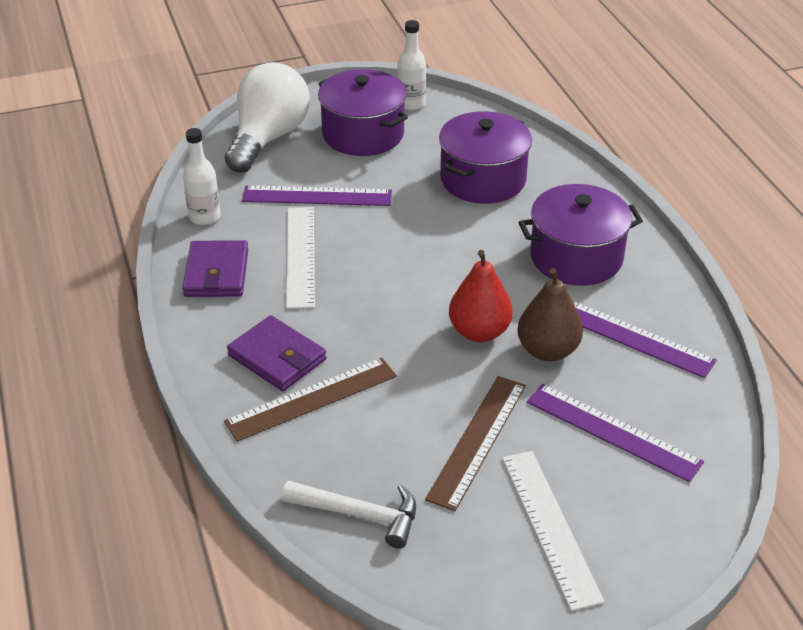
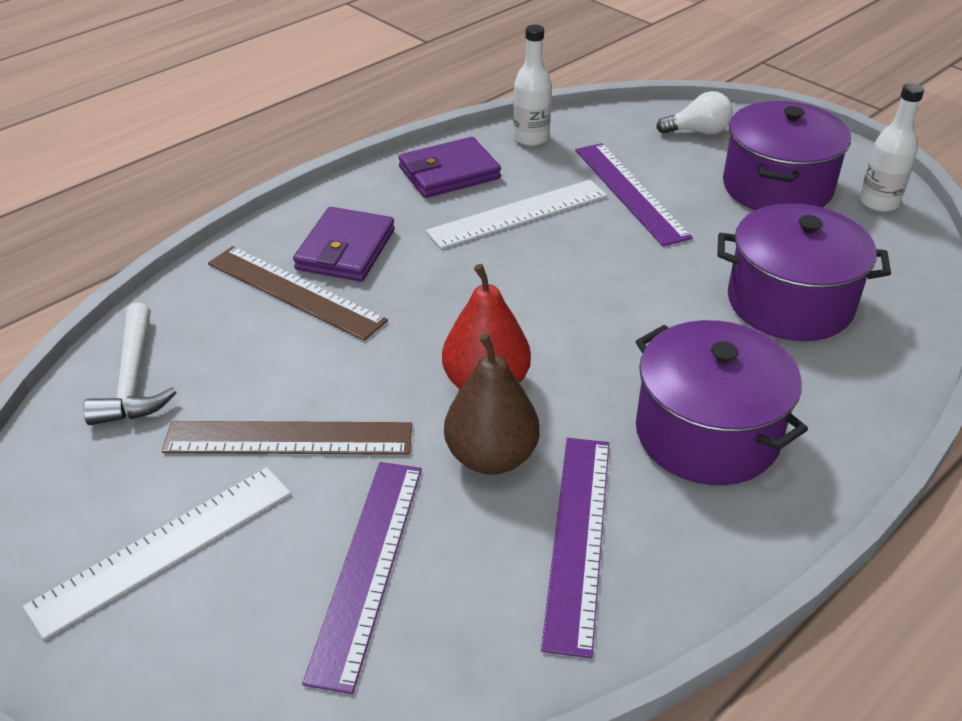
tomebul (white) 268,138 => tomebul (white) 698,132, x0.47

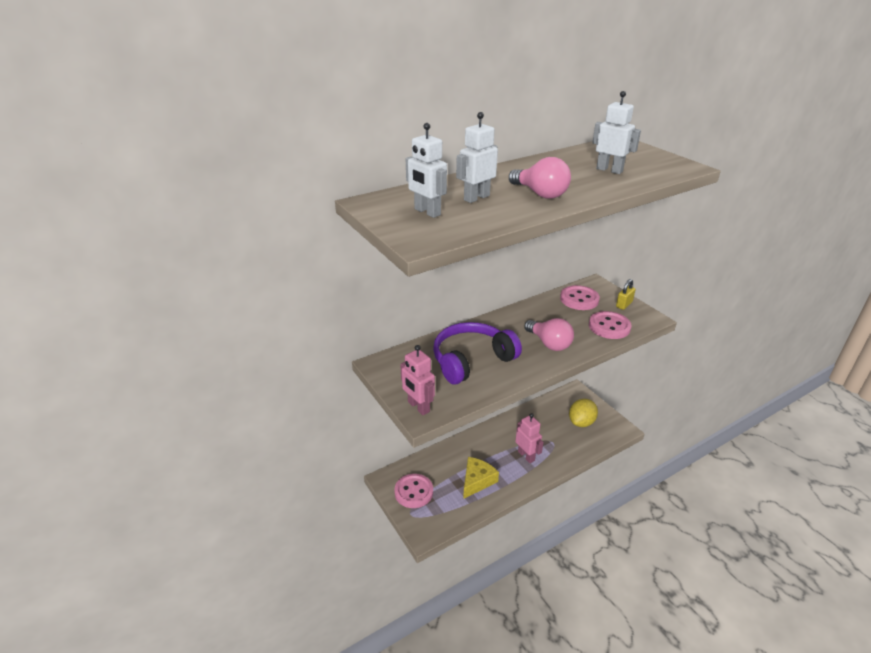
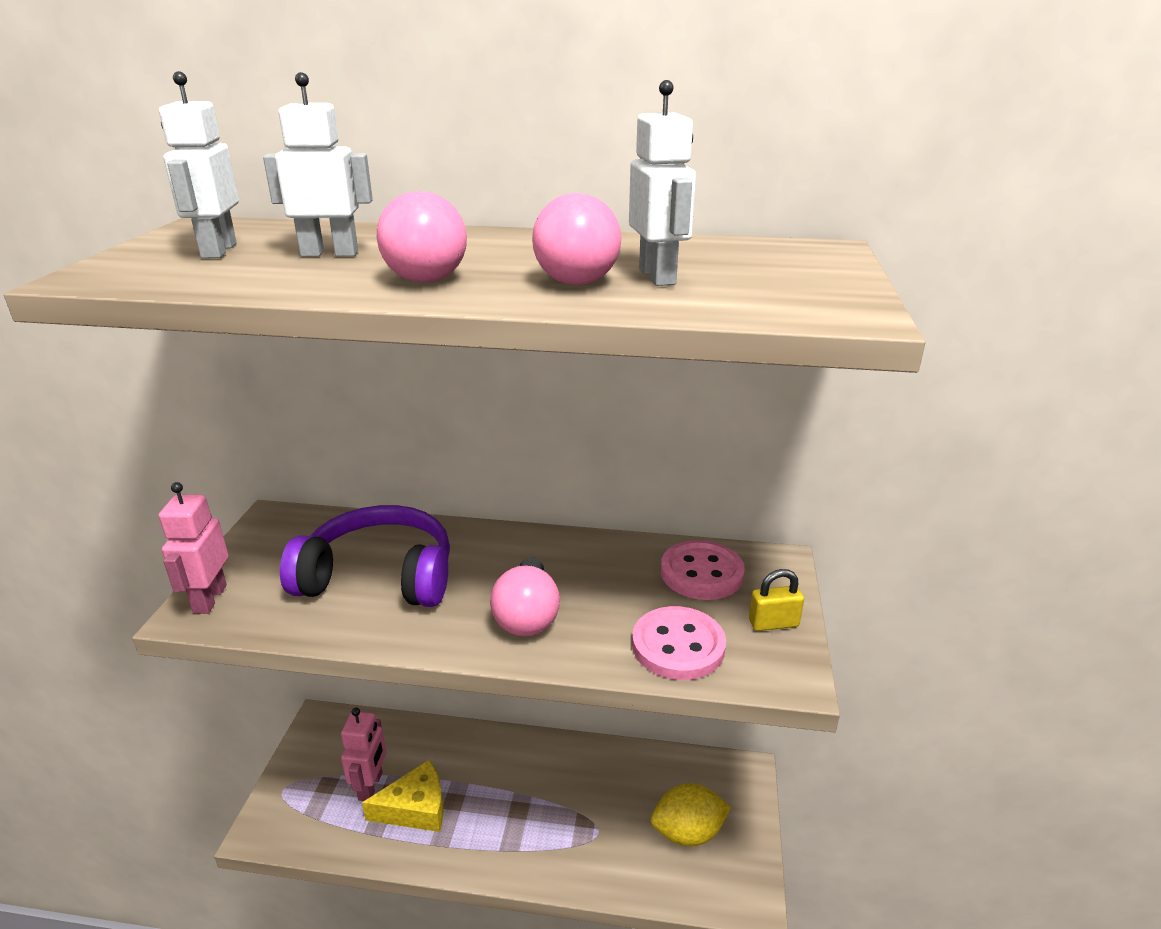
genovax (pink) 413,492 => nothing
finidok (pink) 526,456 => finidok (pink) 371,786, relocated
nothing => tomebul (pink) 577,276

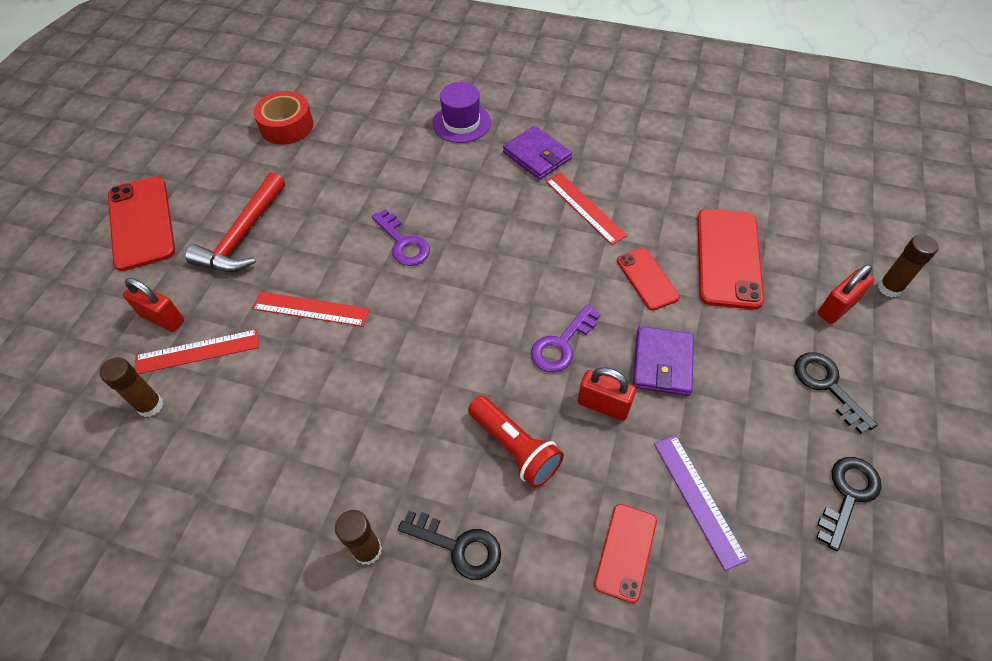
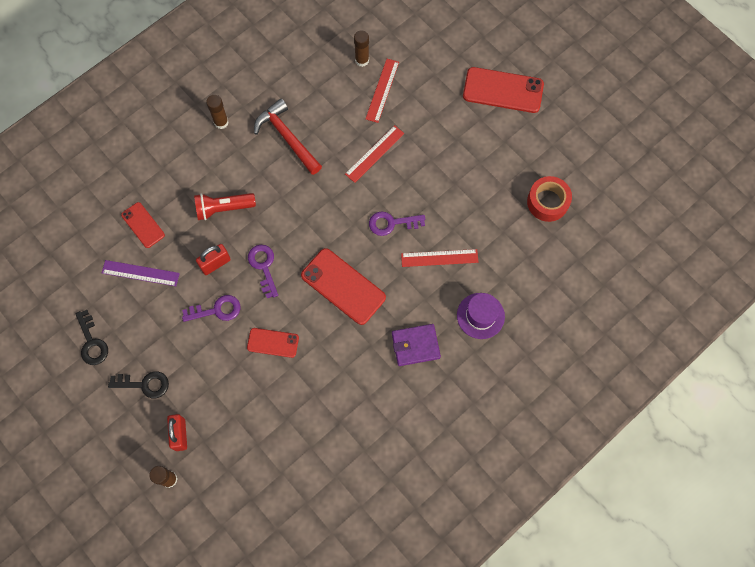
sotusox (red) 162,318 => nothing
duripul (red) 243,235 => duripul (red) 287,137, relocated
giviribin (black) 458,546 => nothing
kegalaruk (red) 584,208 => kegalaruk (red) 439,258, relocated
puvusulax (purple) 662,363 => giviribin (purple) 216,310
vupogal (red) 728,258 => vupogal (red) 343,286, relocated

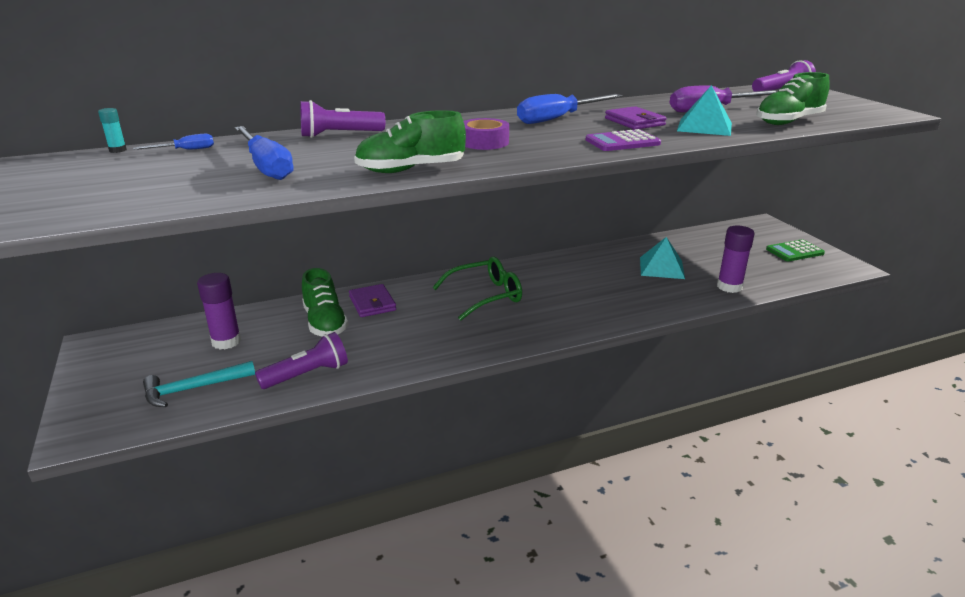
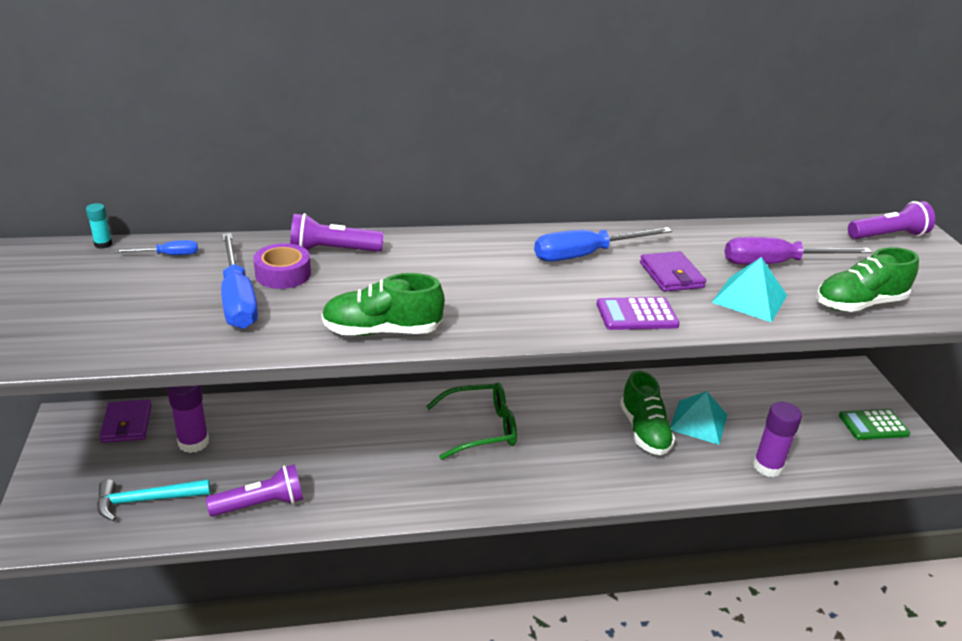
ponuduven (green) 325,323 => ponuduven (green) 644,431, relocated
puvusulax (purple) 372,303 => puvusulax (purple) 127,424, relocated
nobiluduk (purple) 484,142 => nobiluduk (purple) 283,274, relocated

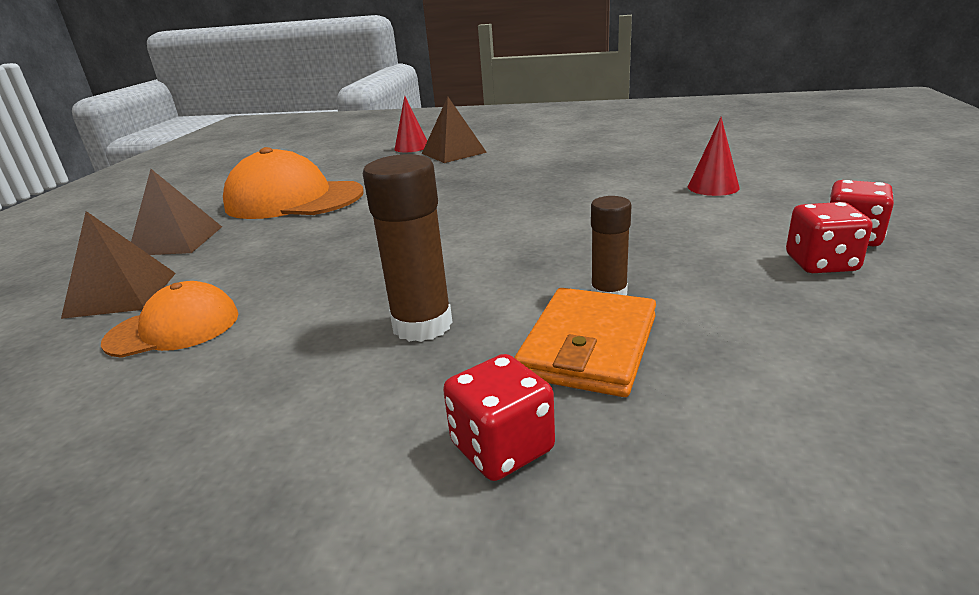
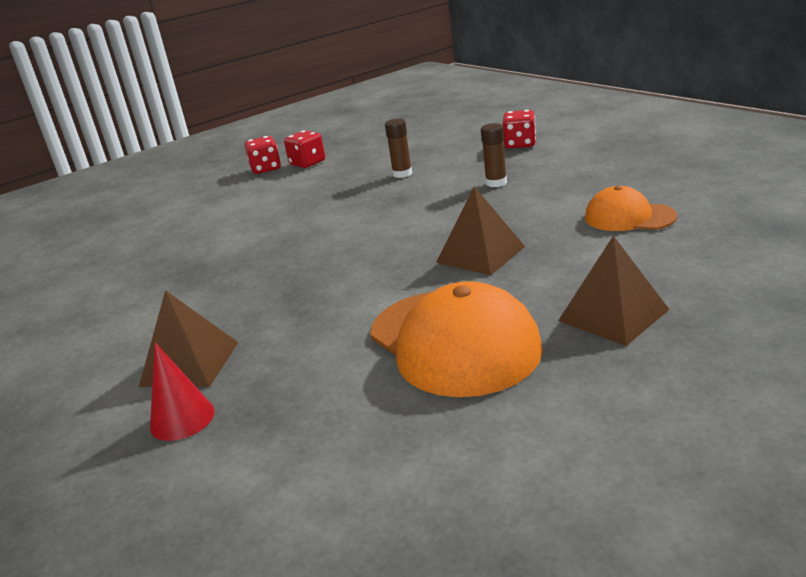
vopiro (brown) 121,294 => vopiro (brown) 480,254, relocated
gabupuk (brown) 422,325 => gabupuk (brown) 496,183, x0.62
puvusulax (orange) 588,346 => nothing
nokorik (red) 713,187 => nothing

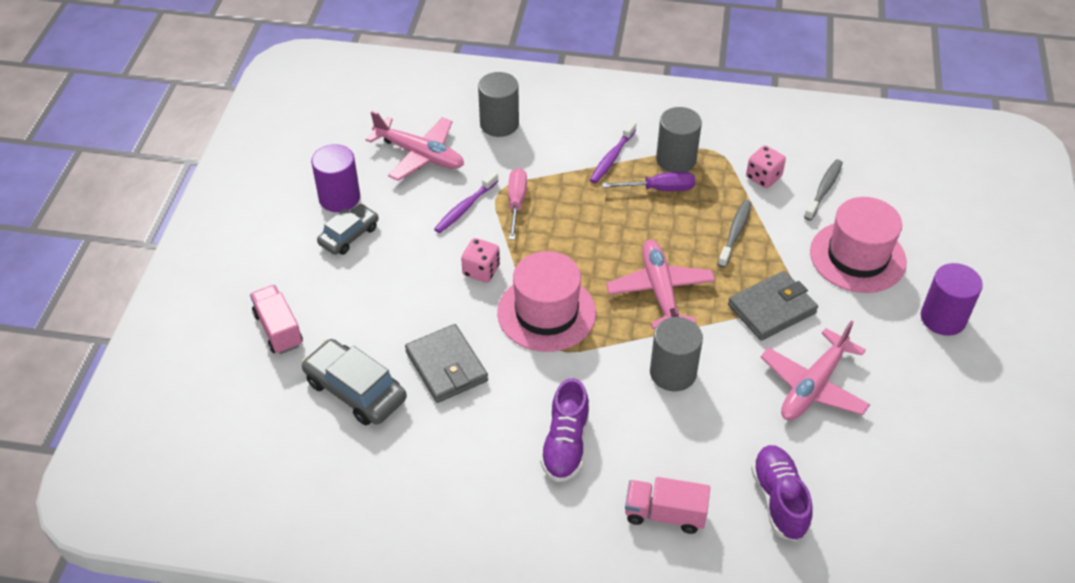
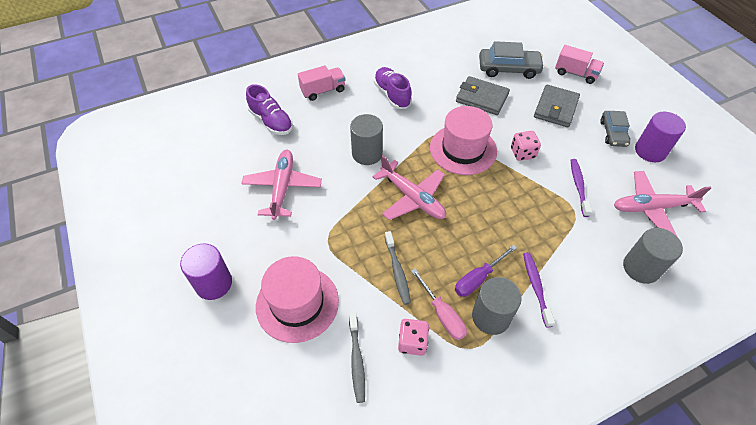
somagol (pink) 516,203 => somagol (pink) 442,314, relocated
puvusulax (grey) 772,309 => puvusulax (grey) 555,108, relocated

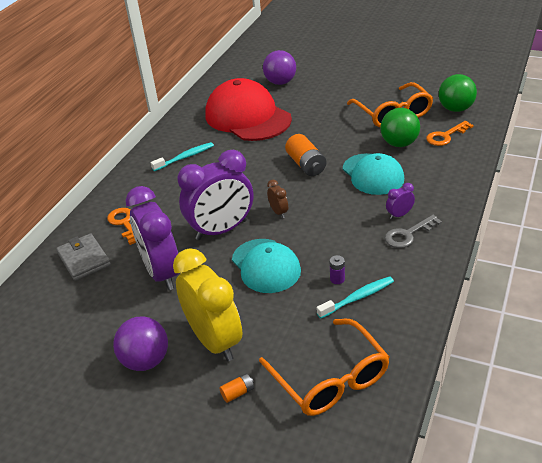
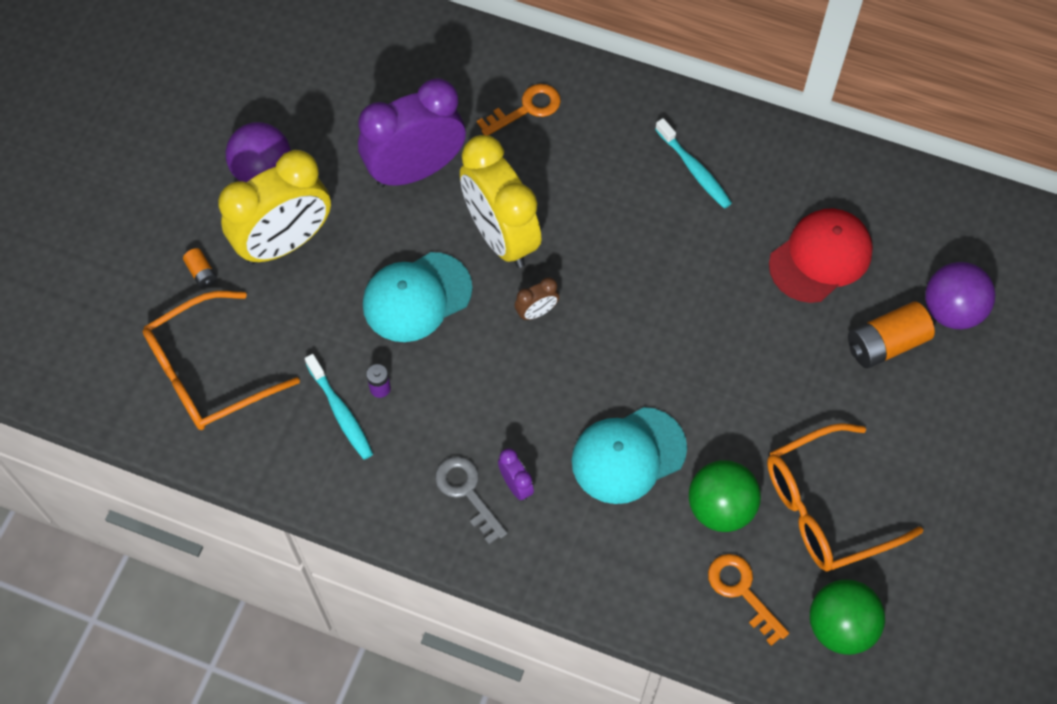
puvusulax (grey) 84,259 => nothing
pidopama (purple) 221,230 => pidopama (yellow) 500,236
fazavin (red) 247,117 => fazavin (red) 820,257, x0.63
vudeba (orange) 306,165 => vudeba (orange) 885,344, relocated

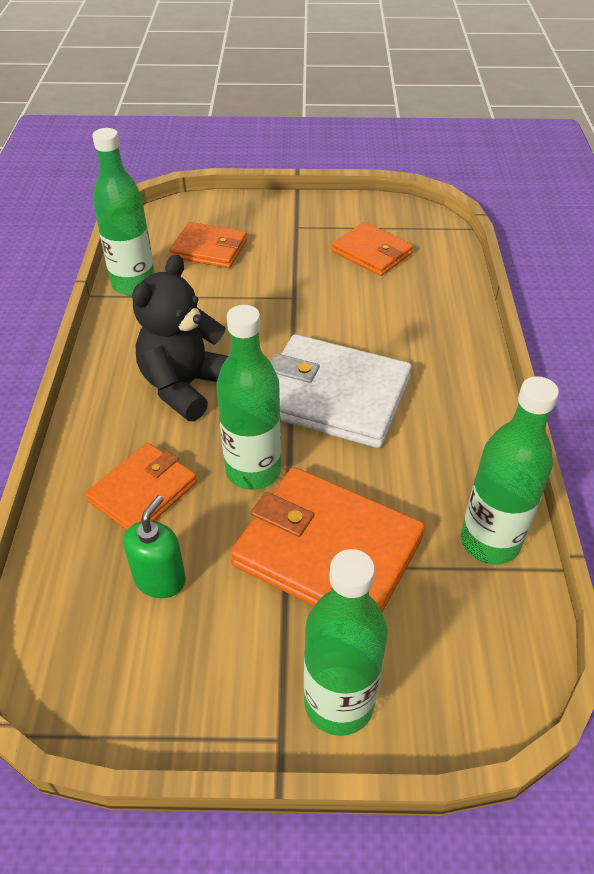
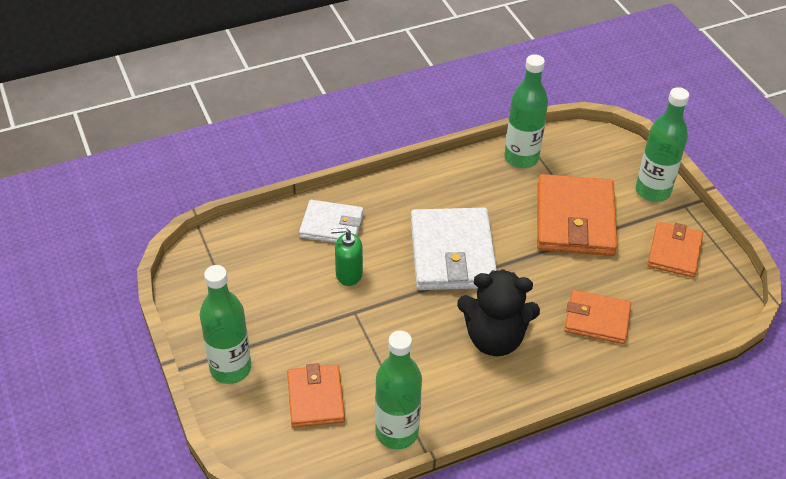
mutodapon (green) 160,579 => mutodapon (green) 348,274, relocated
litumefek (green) 253,470 => litumefek (green) 230,368, relocated
puvusulax (orange) 372,253 => puvusulax (orange) 674,252, relocated
nothing => puvusulax (white) 332,225

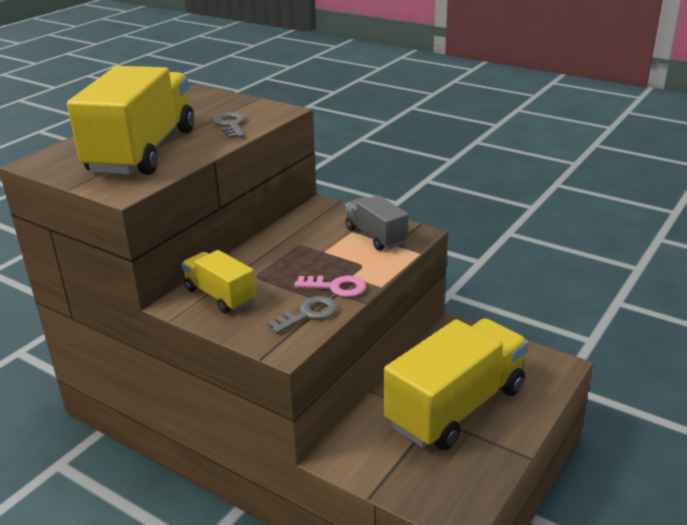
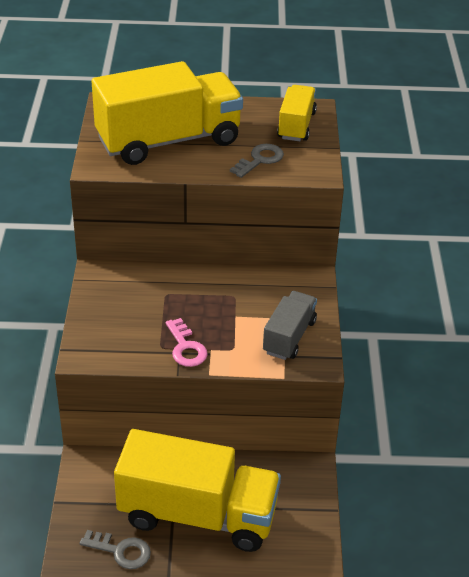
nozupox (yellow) 220,296 => nozupox (yellow) 296,125, relocated
giviribin (grey) 308,314 => giviribin (grey) 121,551, relocated

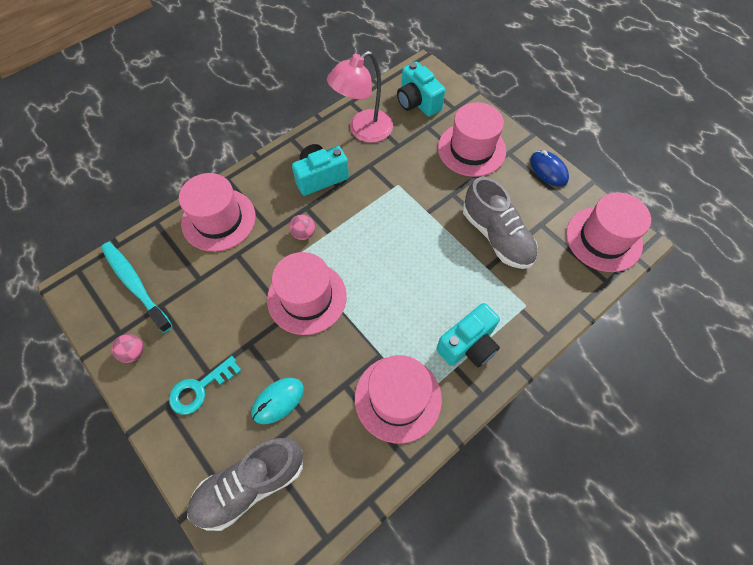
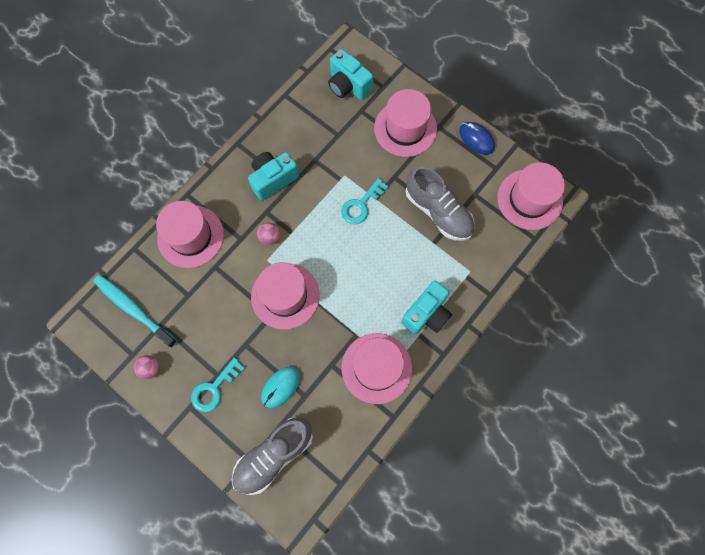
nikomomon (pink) 363,131 => nothing
nothing => giviribin (turquoise) 361,205

